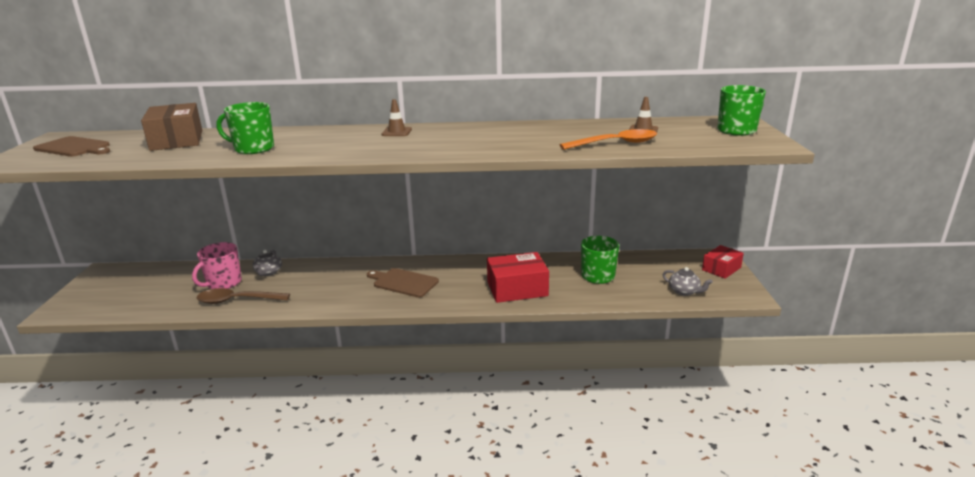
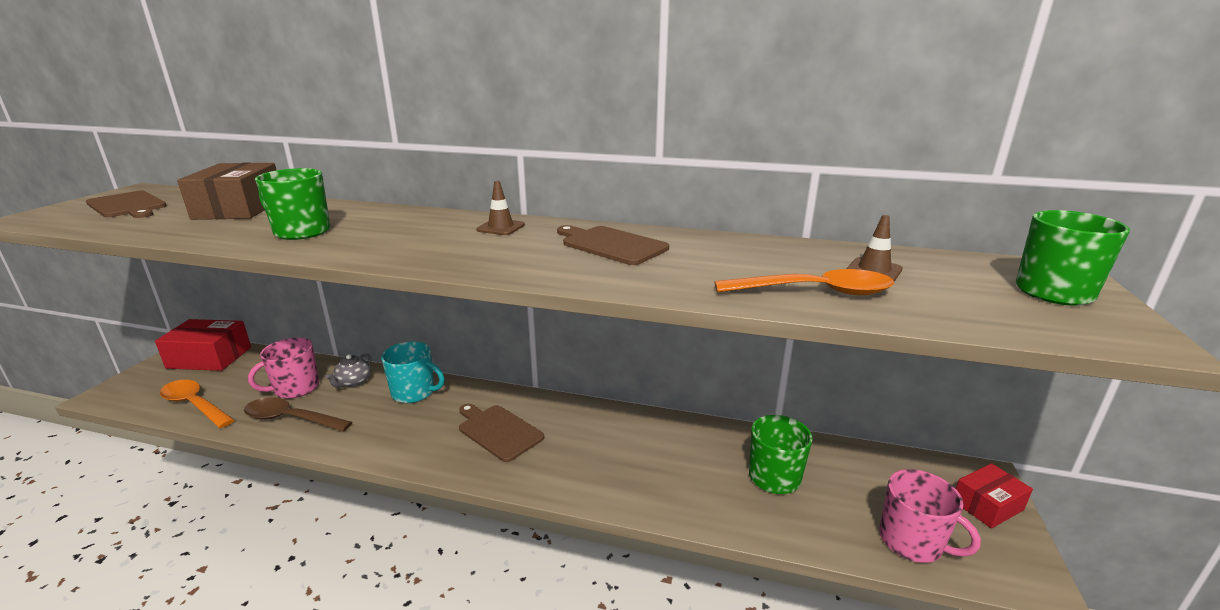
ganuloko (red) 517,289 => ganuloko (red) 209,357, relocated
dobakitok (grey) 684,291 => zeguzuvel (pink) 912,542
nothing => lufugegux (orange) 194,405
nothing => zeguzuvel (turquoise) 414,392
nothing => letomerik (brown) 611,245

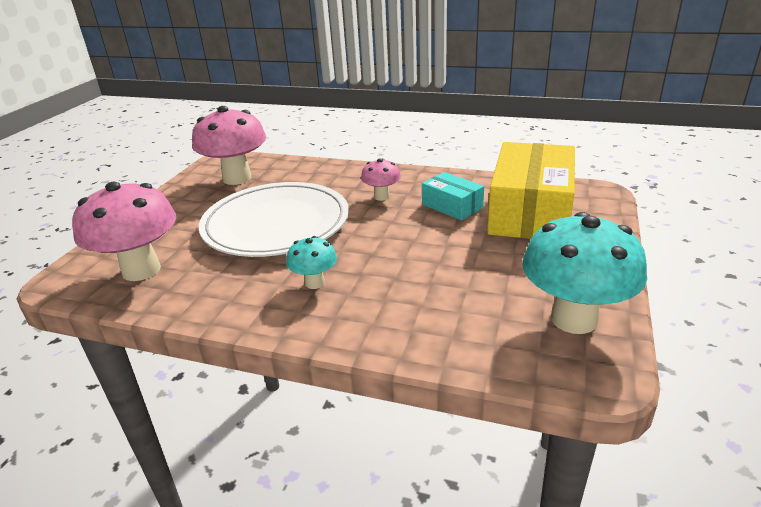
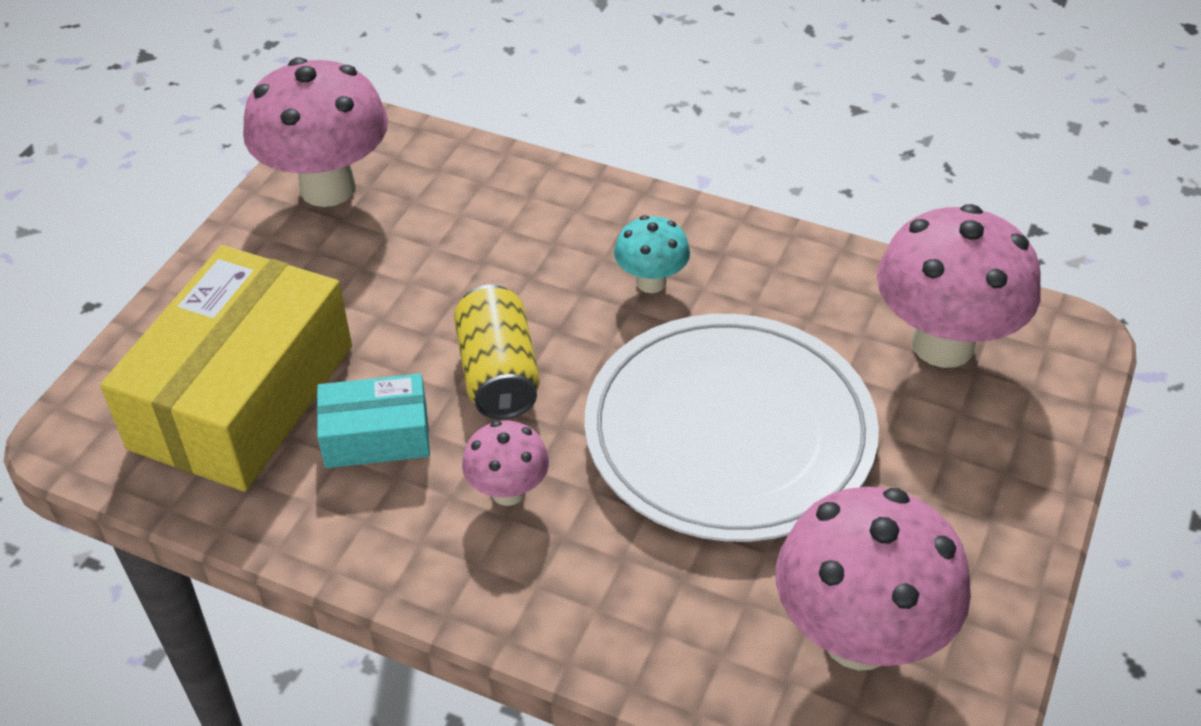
ganuloko (turquoise) 452,206 => ganuloko (turquoise) 376,436, 60 degrees counterclockwise
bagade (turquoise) 574,319 => bagade (pink) 328,188
nothing => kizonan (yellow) 498,374

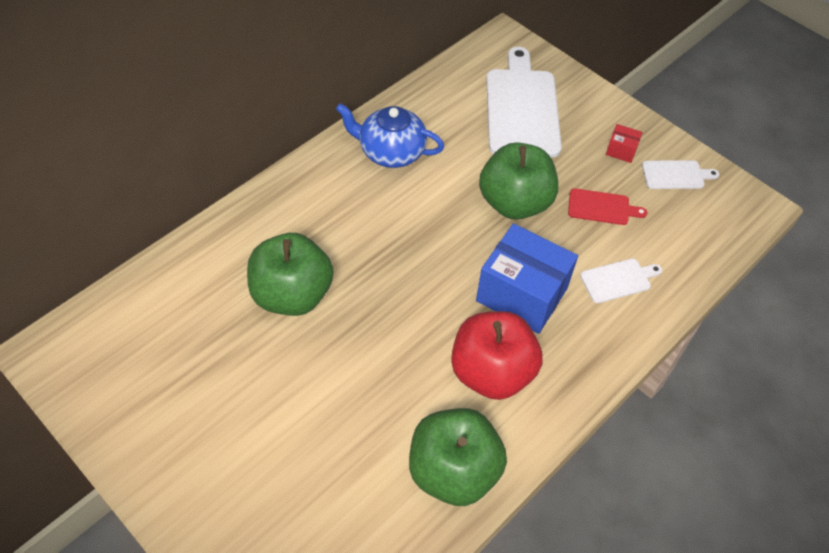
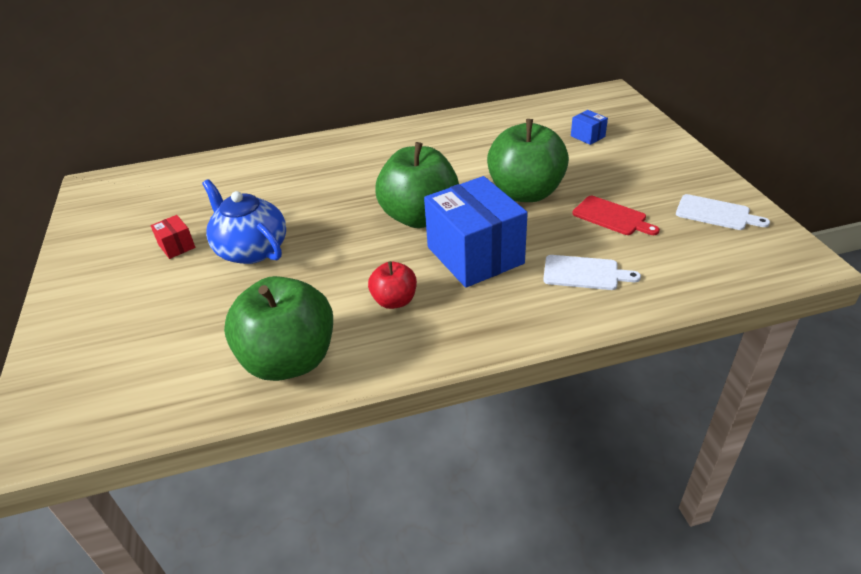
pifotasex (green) 292,295 => pifotasex (green) 420,217, relocated
dobakitok (blue) 391,152 => dobakitok (blue) 251,249, relocated
pifotasex (red) 491,372 => pifotasex (red) 394,301, x0.51
letomerik (white) 522,108 => ganuloko (blue) 587,136
ganuloko (red) 621,150 => ganuloko (red) 177,246, relocated

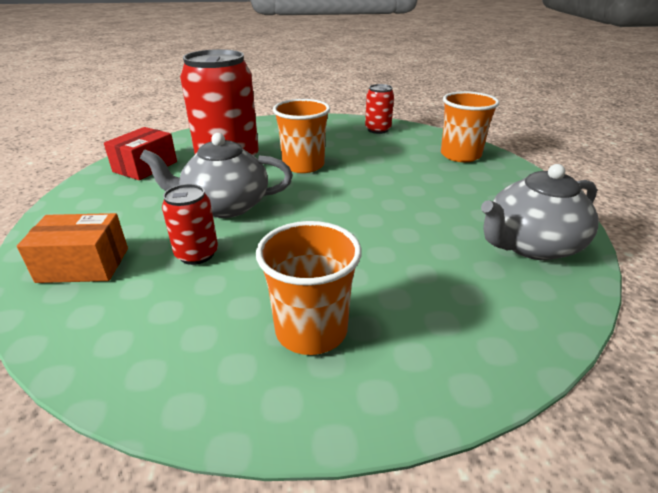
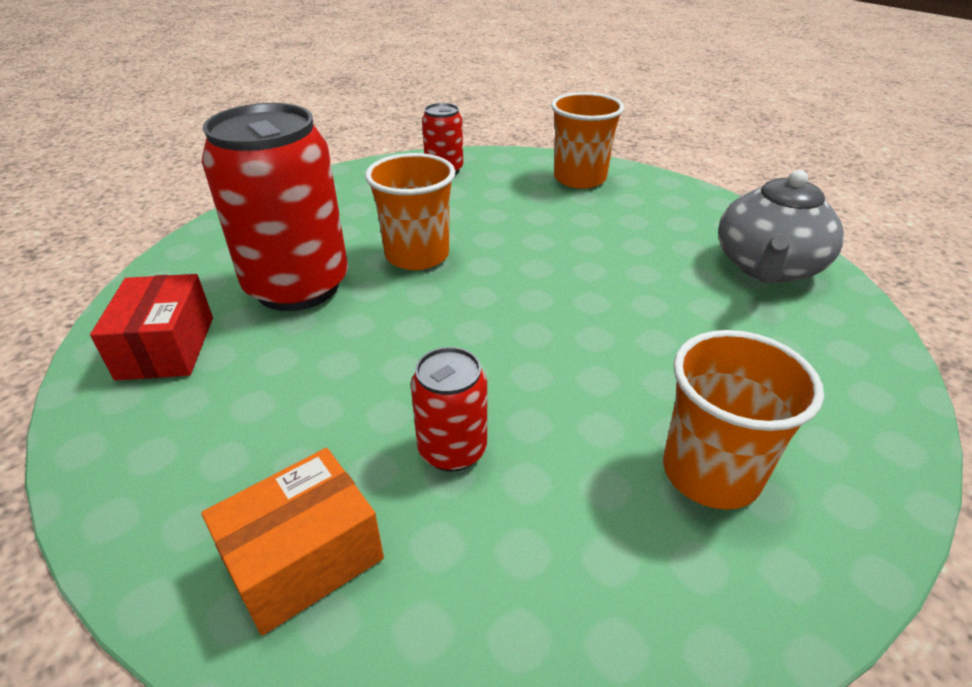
dobakitok (grey) 225,206 => nothing

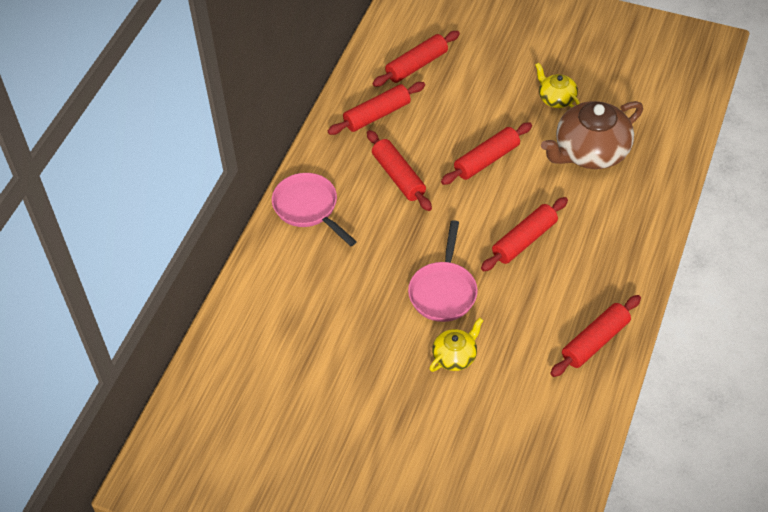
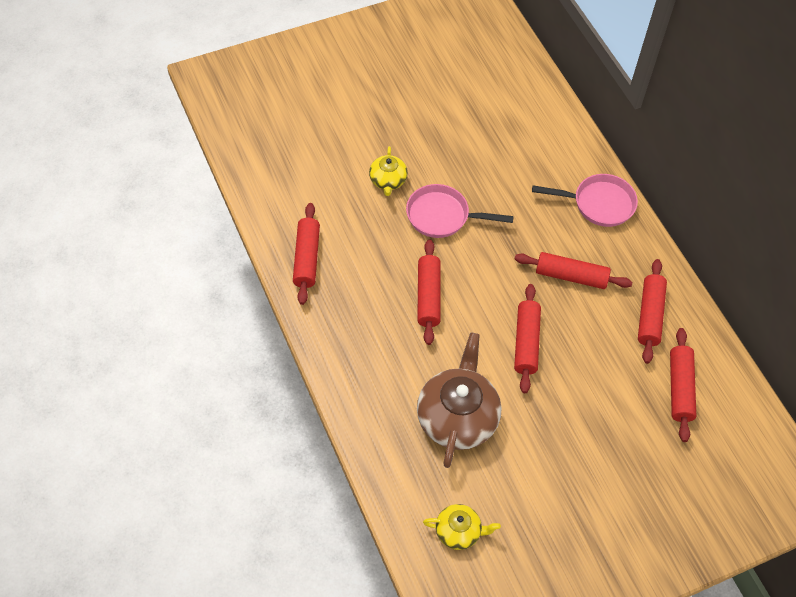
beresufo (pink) 443,291 => beresufo (pink) 442,216, 45 degrees counterclockwise
dobakitok (yellow) 556,98 => dobakitok (yellow) 459,531, relocated

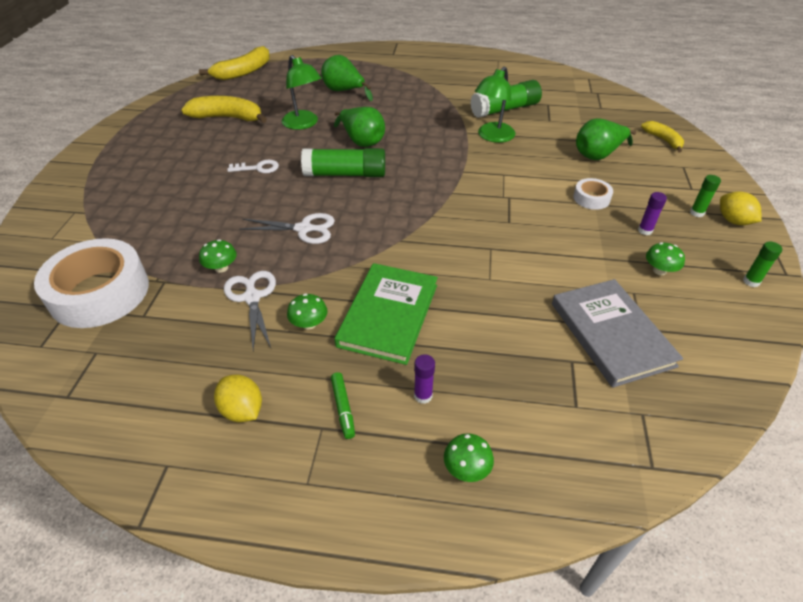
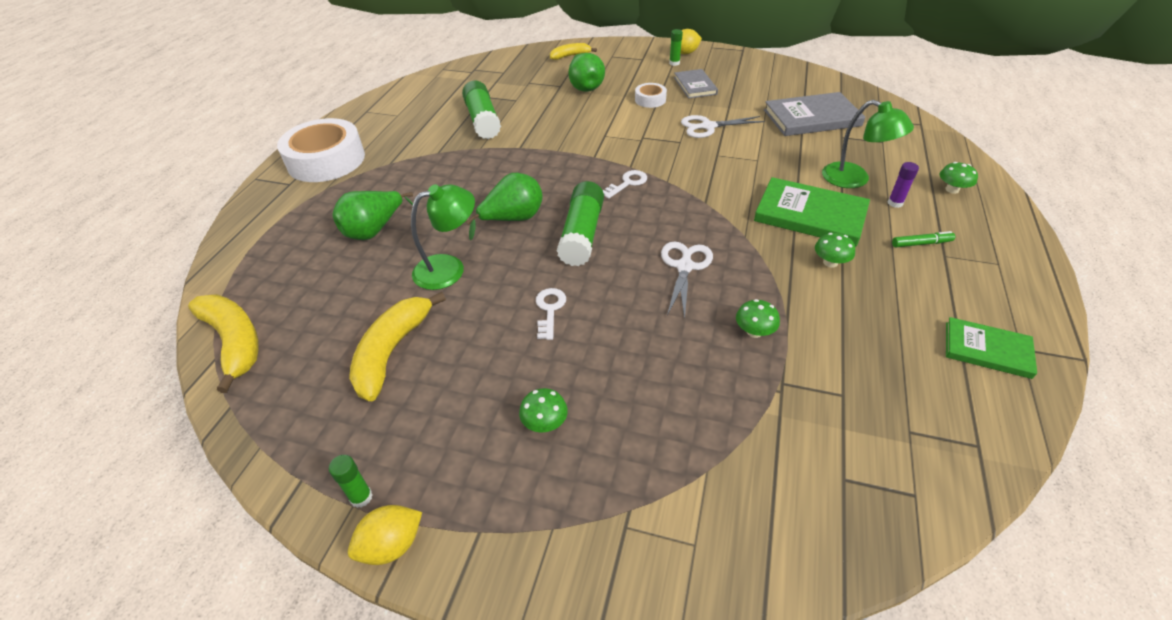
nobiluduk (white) 100,292 => nobiluduk (white) 326,160, relocated
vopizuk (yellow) 242,410 => vopizuk (yellow) 392,545, relocated
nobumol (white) 252,297 => nobumol (white) 708,126, relocated
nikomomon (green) 492,137 => nikomomon (green) 854,179, relocated
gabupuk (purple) 645,230 => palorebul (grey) 695,86
bagade (green) 659,270 => bagade (green) 545,423, relocated
gabupuk (green) 751,281 => gabupuk (green) 361,497, relocated
nothing => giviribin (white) 627,183
nothing => palorebul (green) 987,350

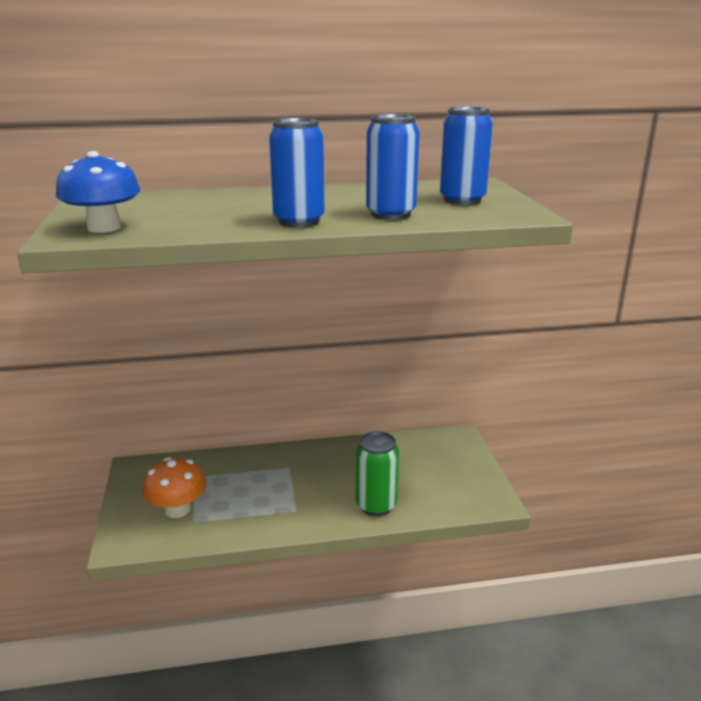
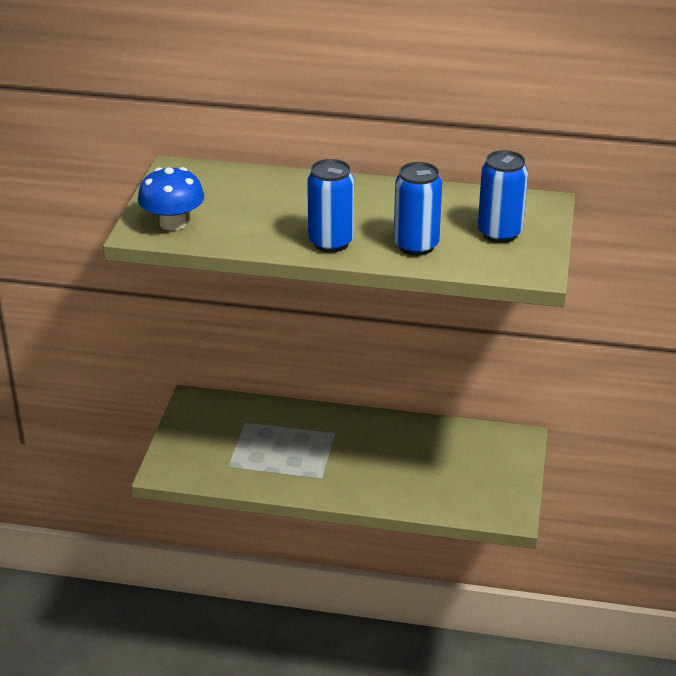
bagade (orange) 177,509 => nothing
kizonan (green) 376,505 => nothing

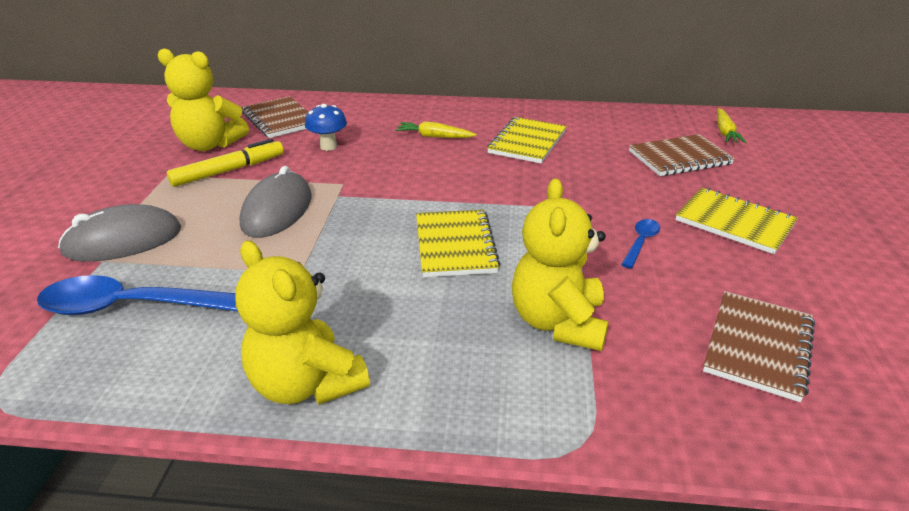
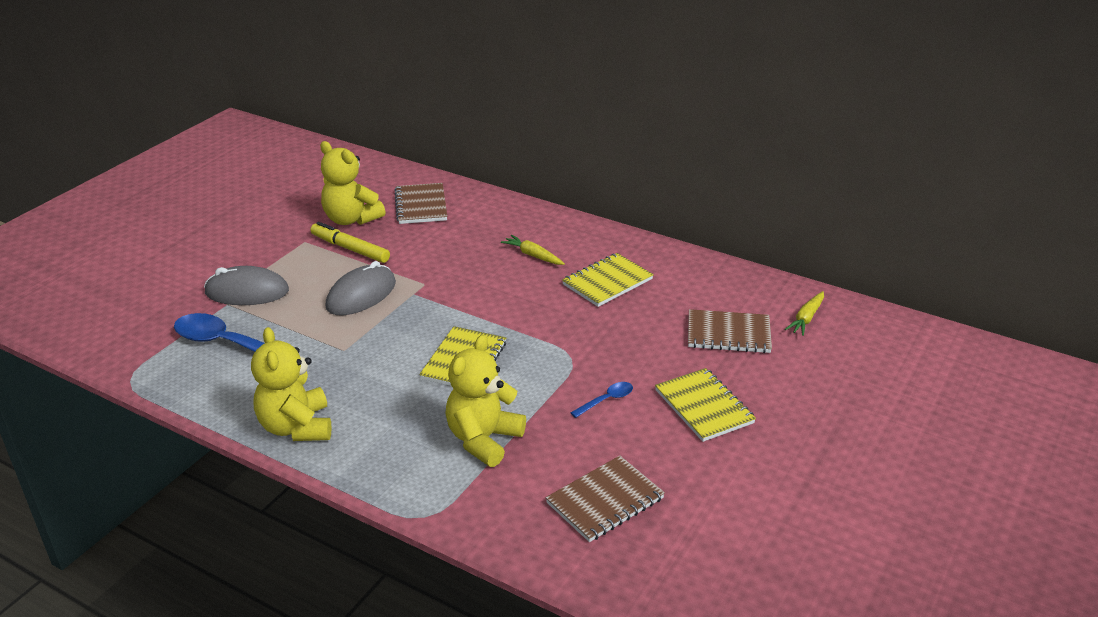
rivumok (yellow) 229,171 => rivumok (yellow) 350,249, 135 degrees counterclockwise
bagade (blue) 328,146 => nothing

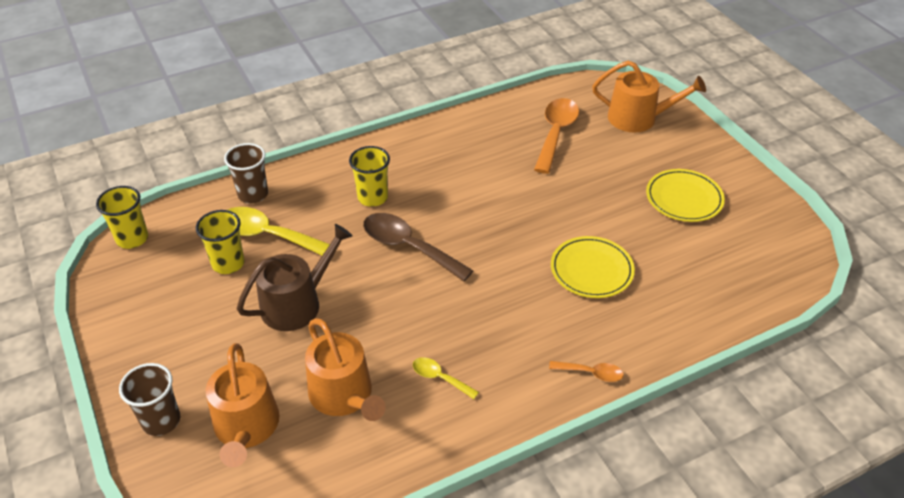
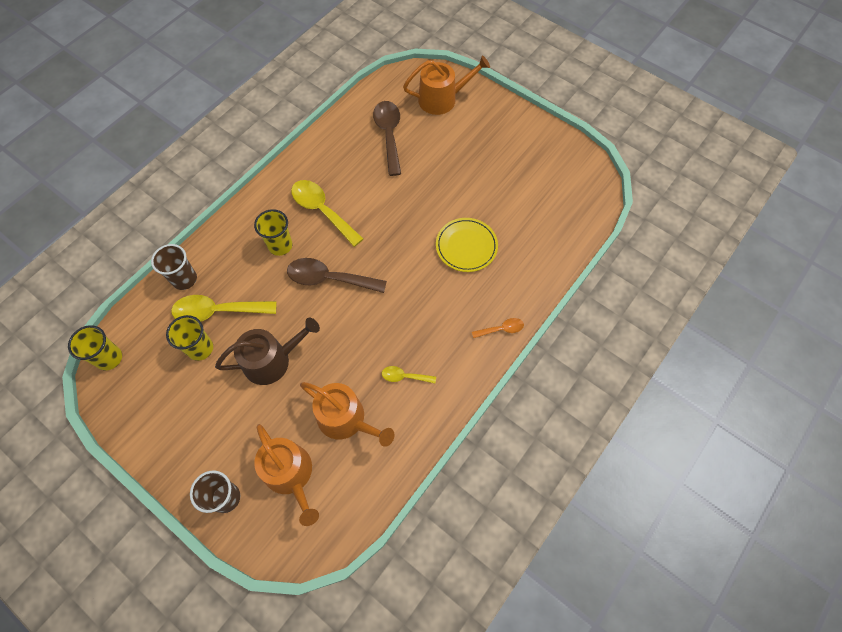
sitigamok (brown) 297,303 => sitigamok (brown) 272,360, 45 degrees clockwise
lufugegux (orange) 556,134 => lufugegux (brown) 389,135
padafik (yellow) 684,198 => nothing
nothing => lufugegux (yellow) 322,211

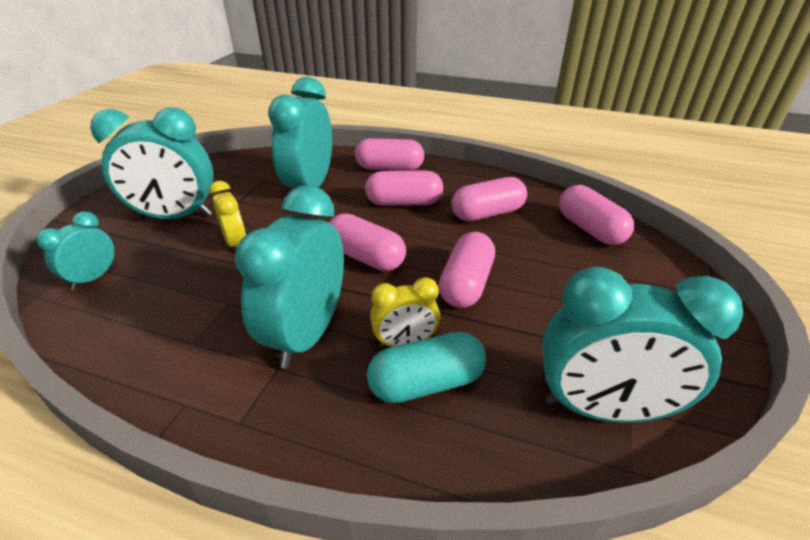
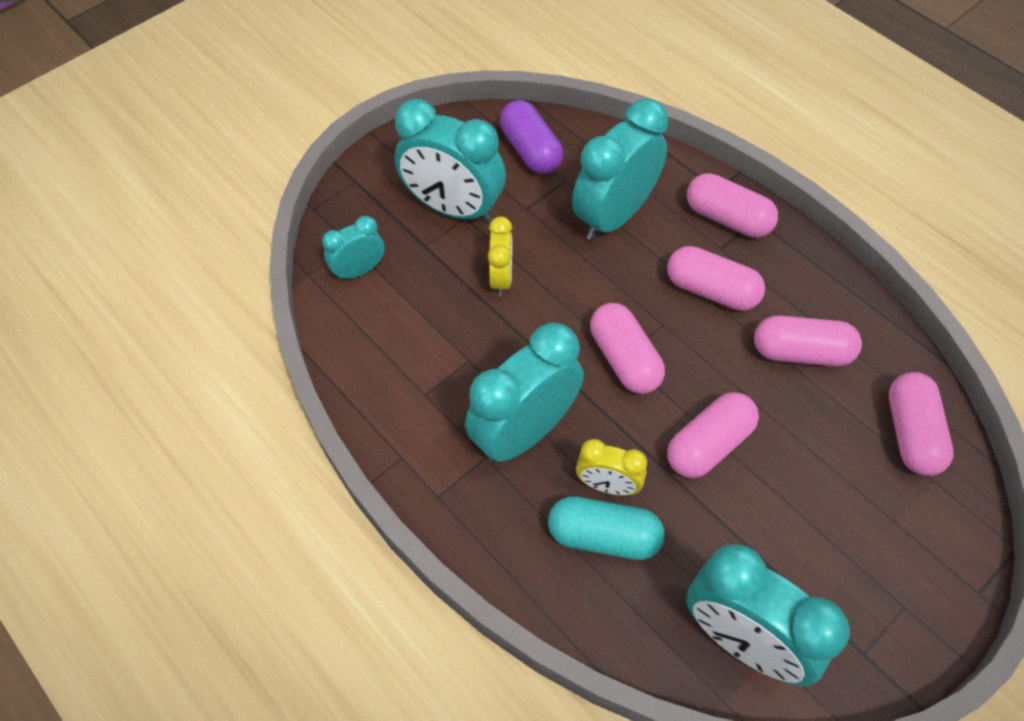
nothing => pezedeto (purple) 530,150

